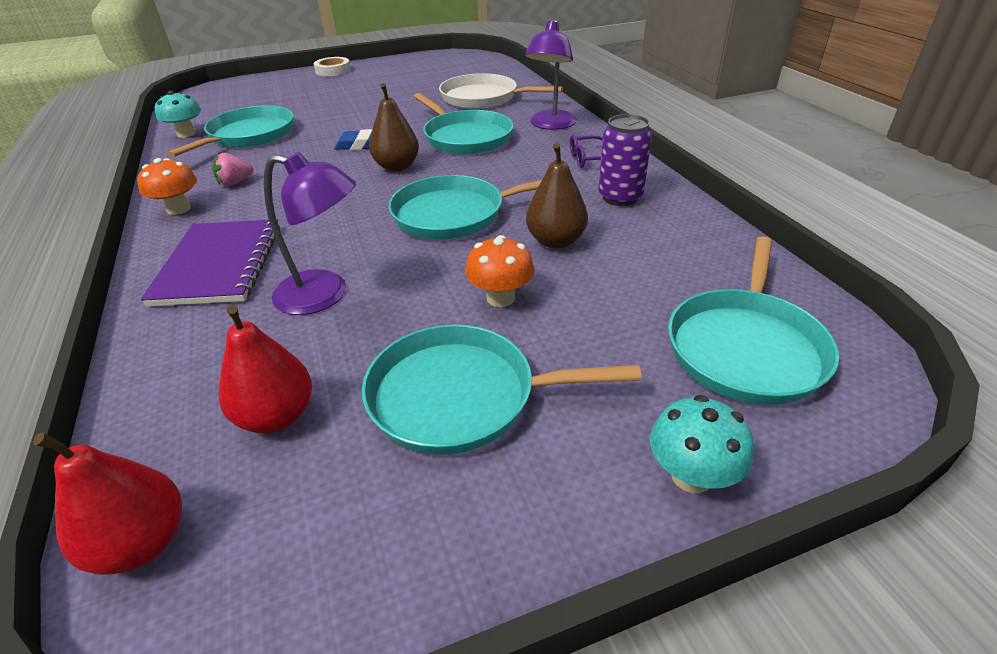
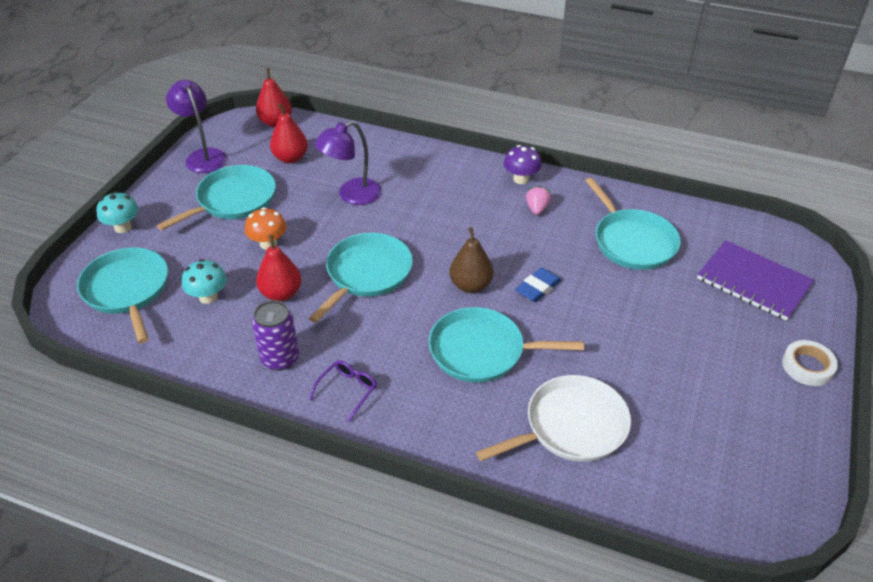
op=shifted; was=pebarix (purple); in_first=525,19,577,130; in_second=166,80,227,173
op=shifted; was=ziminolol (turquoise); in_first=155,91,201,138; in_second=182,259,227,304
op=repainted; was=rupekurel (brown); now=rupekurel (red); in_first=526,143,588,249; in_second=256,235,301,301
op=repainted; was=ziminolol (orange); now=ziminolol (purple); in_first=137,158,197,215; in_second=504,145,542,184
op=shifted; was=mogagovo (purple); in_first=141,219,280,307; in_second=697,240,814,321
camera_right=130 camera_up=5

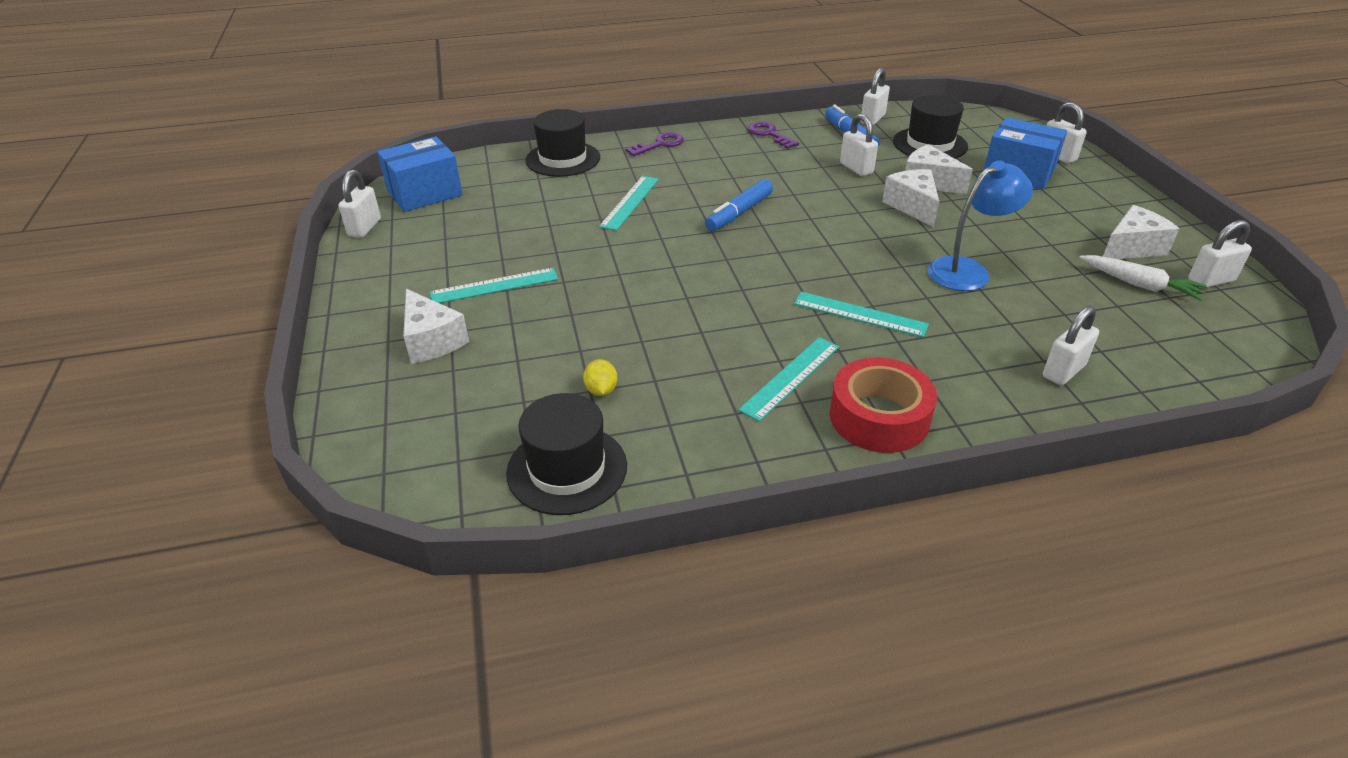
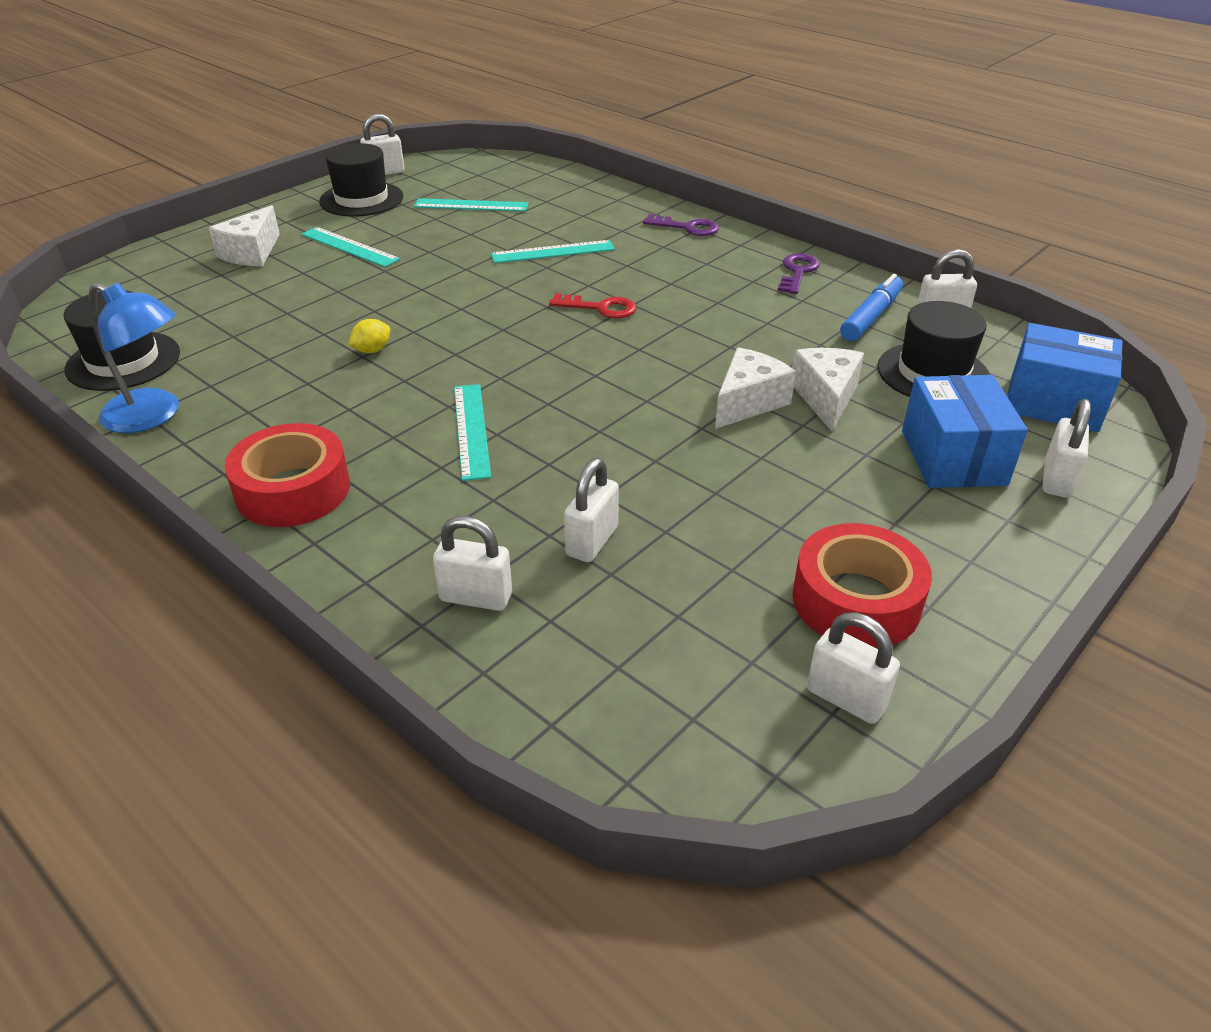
op=shifted; was=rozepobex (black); in_first=525,109,600,177; in_second=319,143,403,217
op=shifted; was=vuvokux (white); in_first=840,114,878,176; in_second=564,458,619,562
op=shifted; was=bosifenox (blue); in_first=377,136,463,212; in_second=1008,323,1123,432
op=shifted; was=pebarix (blue); in_first=928,160,1033,291; in_second=89,282,179,433
op=swapped; was=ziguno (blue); now=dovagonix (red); in_first=705,179,773,231; in_second=549,293,636,319
op=swapped; was=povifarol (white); now=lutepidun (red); in_first=1103,205,1179,259; in_second=792,523,932,648
op=gone; was=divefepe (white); in_first=1079,255,1207,301
op=shifted; was=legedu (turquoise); in_first=738,337,839,422; in_second=414,198,528,212
op=shifted; was=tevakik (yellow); in_first=583,359,618,396; in_second=349,319,390,353
camera_right=55 camera_up=0

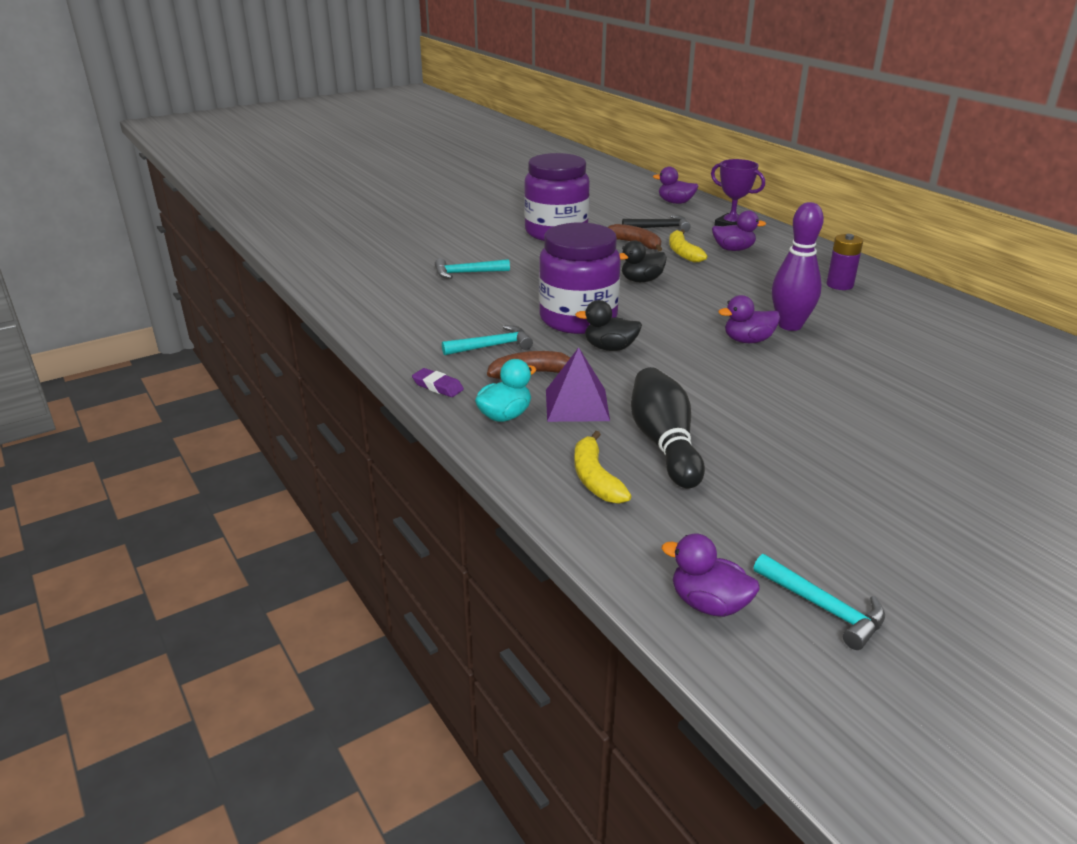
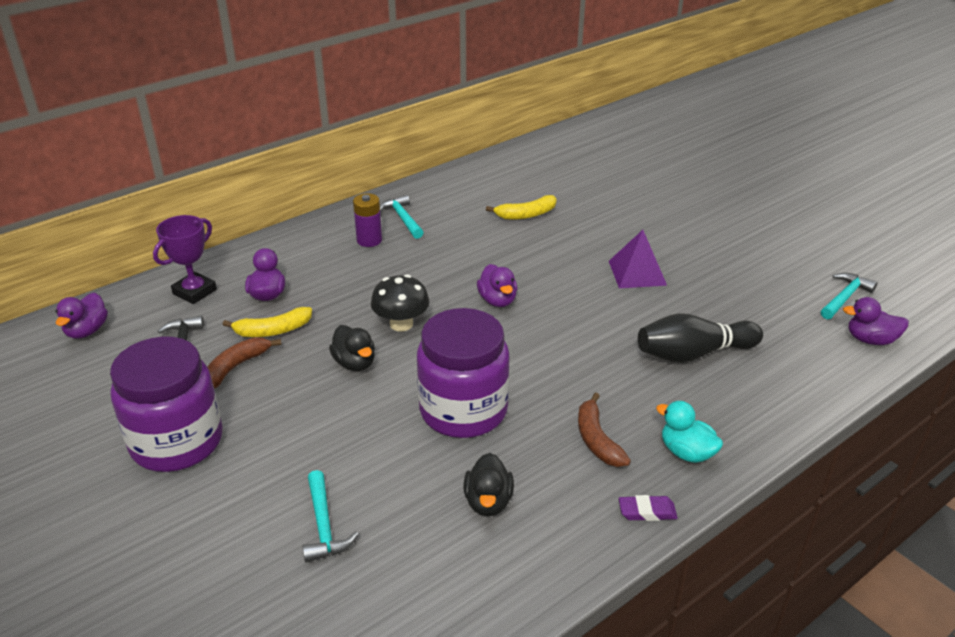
op=gone; was=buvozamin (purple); in_first=772,202,824,331
op=shifted; was=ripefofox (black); in_first=575,300,642,351; in_second=464,453,514,516
op=shifted; was=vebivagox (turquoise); in_first=442,325,533,355; in_second=380,194,424,239
op=shifted; was=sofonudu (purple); in_first=546,347,610,422; in_second=609,230,667,288
op=rotated; was=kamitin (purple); in_first=412,368,464,397; in_second=619,495,678,521; clockwise=60
op=shifted; was=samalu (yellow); in_first=574,431,631,504; in_second=486,195,557,220
op=rotated; was=ripefofox (purple); in_first=662,533,759,617; in_second=843,297,909,345; clockwise=75
op=new; now=ziminolol (black); in_second=371,274,430,331
camera_right=-95 camera_up=5

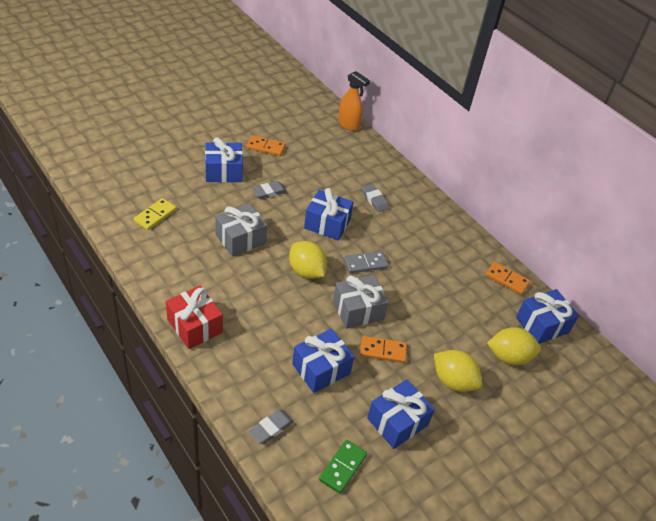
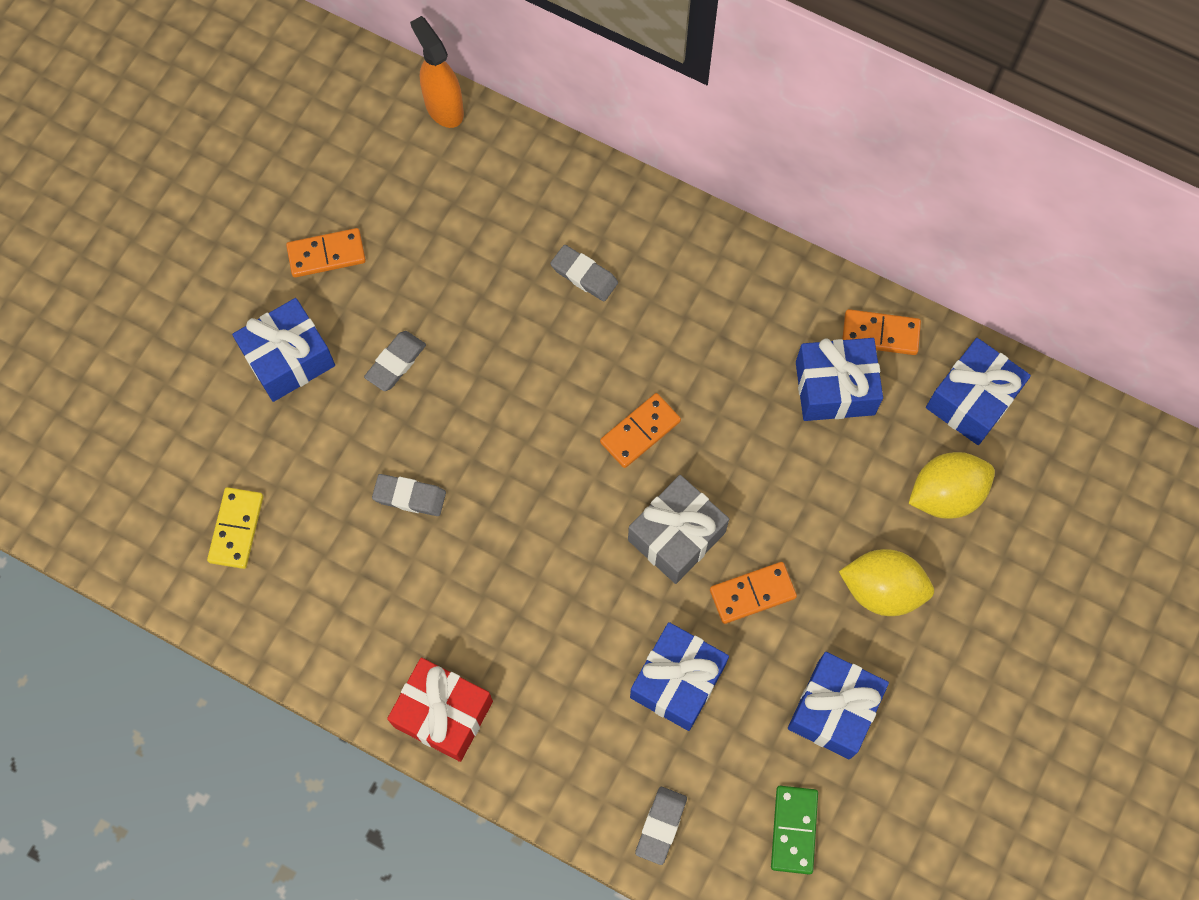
op=rotated; was=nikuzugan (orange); in_first=338,71,370,131; in_second=410,16,464,128; clockwise=-135
op=shifted; was=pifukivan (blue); in_first=304,188,353,241; in_second=796,338,883,421
op=swapped; was=pifukivan (grey); now=kamitin (grey); in_first=215,204,267,257; in_second=372,474,446,516
op=gone; was=tevakik (yellow); in_first=289,241,327,279
op=repainted; was=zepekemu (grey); now=zepekemu (orange); in_first=344,251,388,273; in_second=600,393,681,468
camera_right=-20 camera_up=25

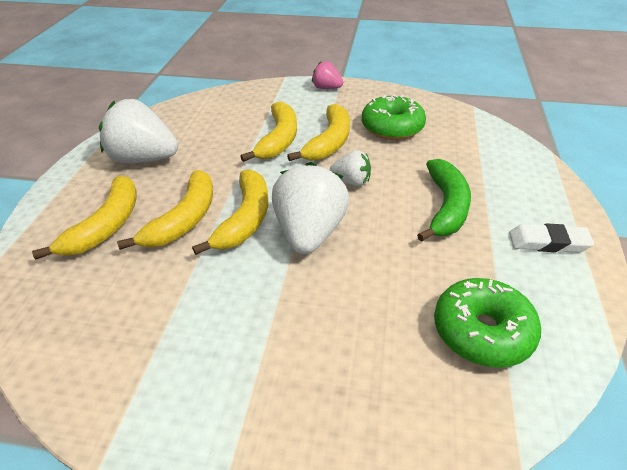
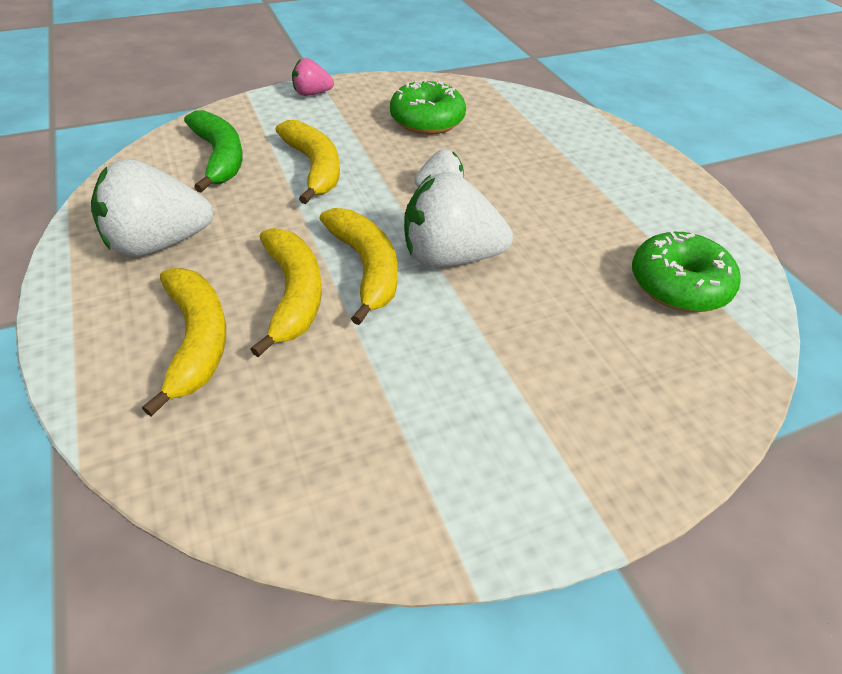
op=gone; was=samalu (yellow); in_first=287,104,350,161
op=shifted; was=samalu (green); in_first=417,159,471,242; in_second=184,110,243,193
op=rotated; was=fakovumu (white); in_first=272,162,349,254; in_second=404,172,513,267; clockwise=-60
op=gone; was=kamitin (white); in_first=509,224,594,253
camera_right=-35 camera_up=5

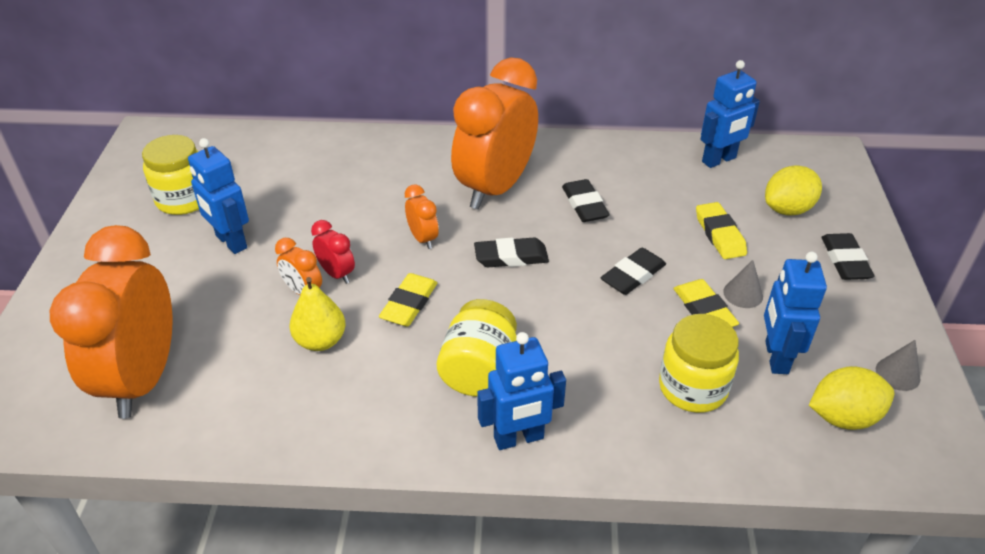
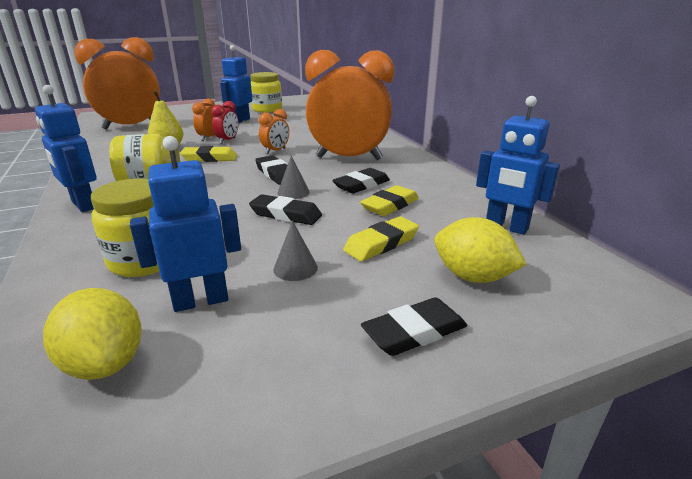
op=shifted; was=kamitin (yellow); in_first=673,279,739,327; in_second=360,185,419,216
op=shifted; was=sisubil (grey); in_first=876,340,921,391; in_second=277,155,310,199
camera_right=65 camera_up=-15

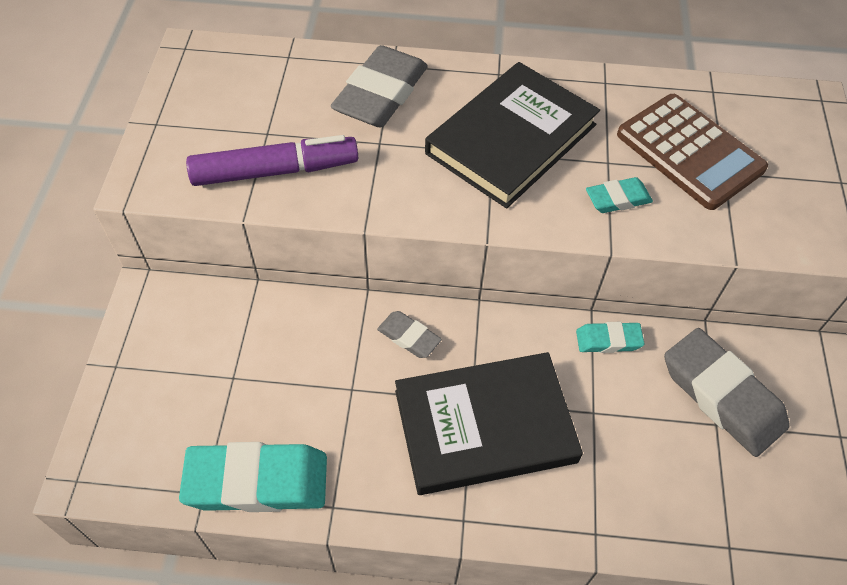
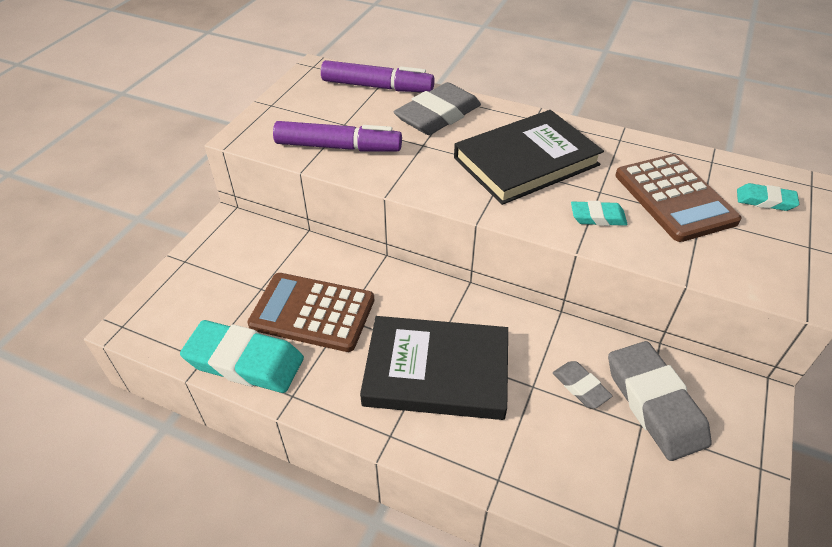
op=shifted; was=kamitin (grey); in_first=377,311,442,358; in_second=553,361,613,408
op=shifted; was=kamitin (turquoise); in_first=576,322,645,353; in_second=737,183,799,211
op=new; now=ziguno (purple); in_second=321,60,435,92
op=new; now=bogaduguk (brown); in_second=247,273,374,352
camera_right=20 camera_up=-10

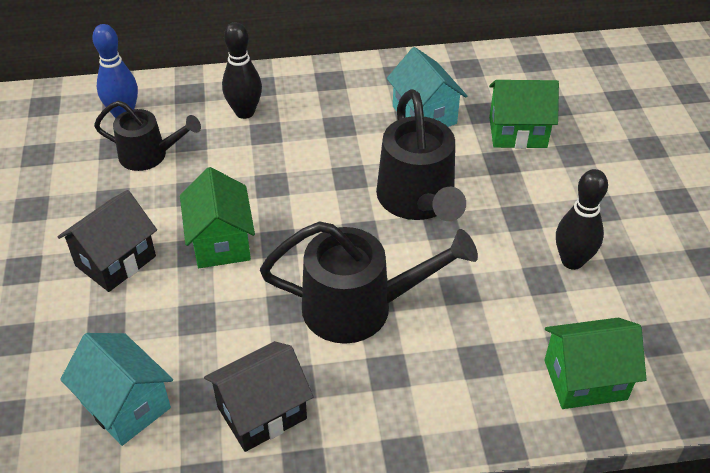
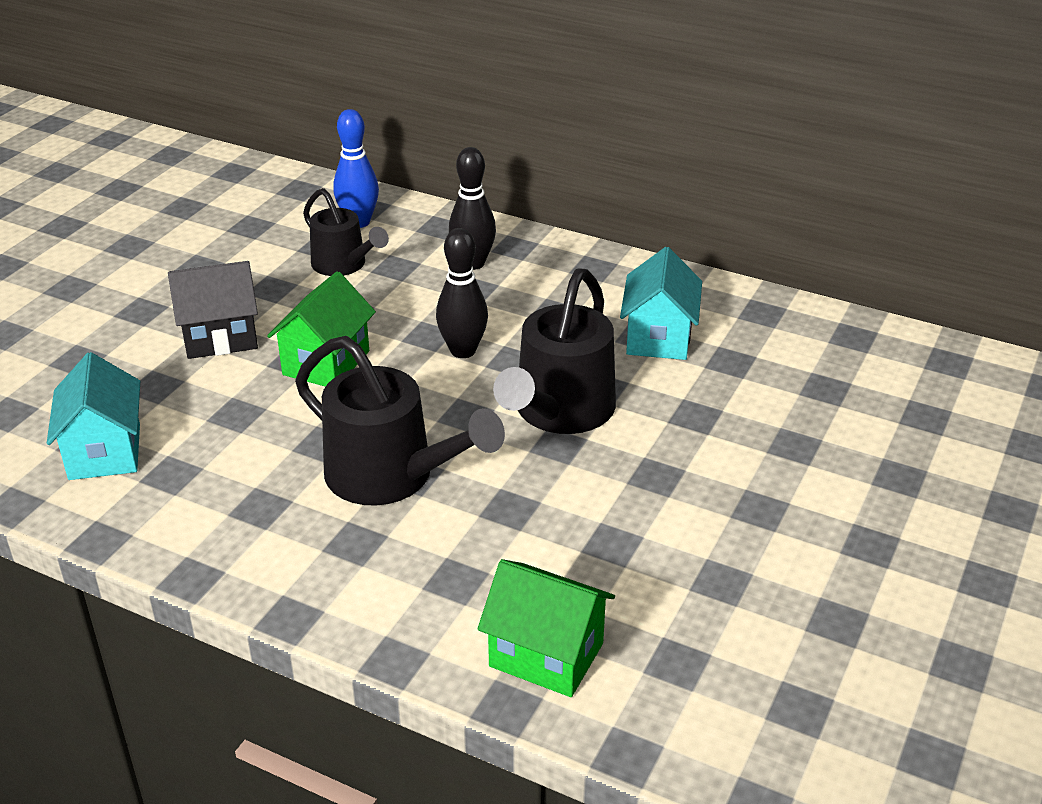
op=gone; was=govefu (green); in_first=489,80,559,149
op=shifted; was=buvozamin (black); in_first=556,169,608,270; in_second=436,228,488,358
op=gone; was=govefu (black); in_first=204,341,314,452
camera_right=35 camera_up=-10

